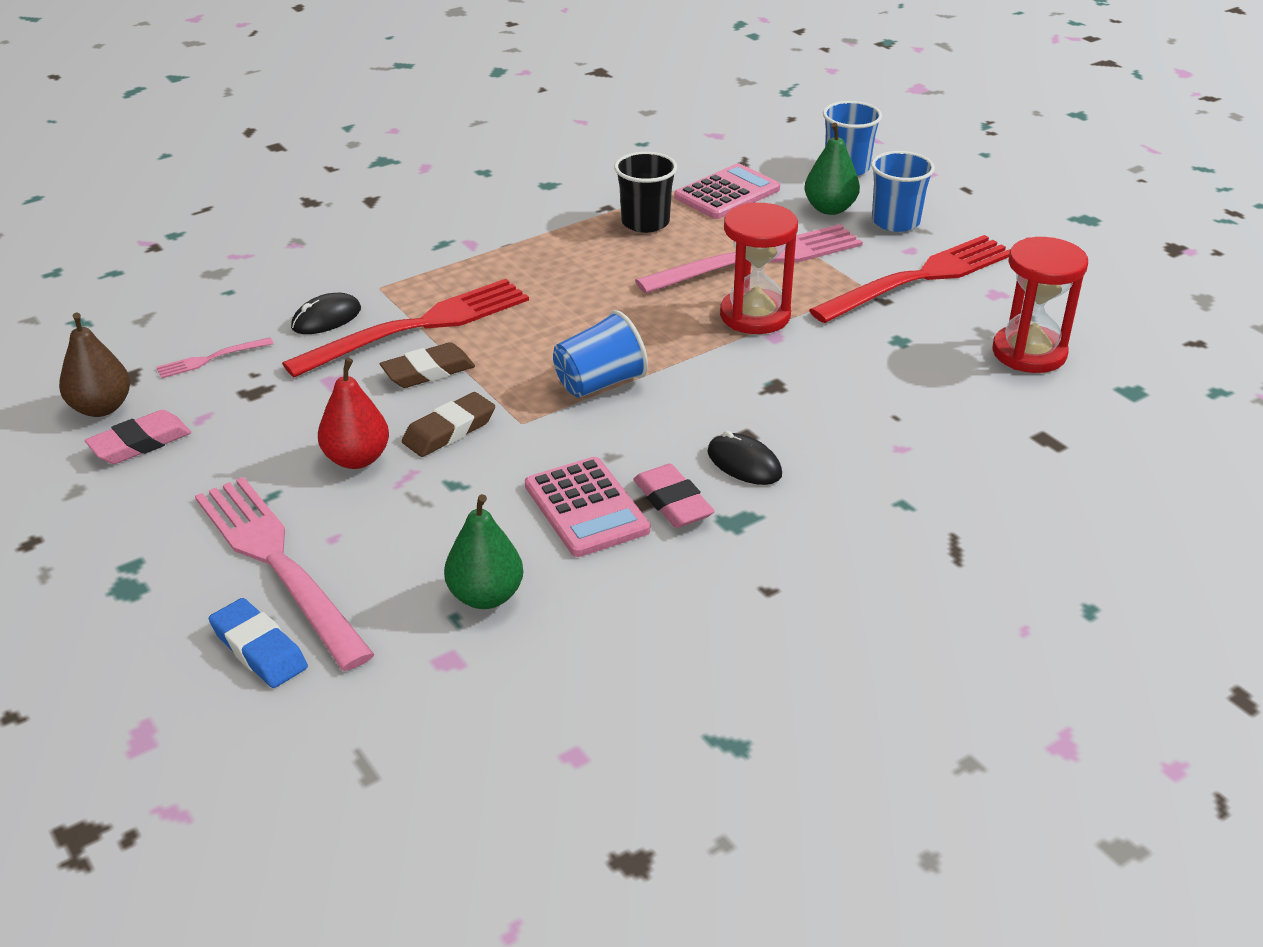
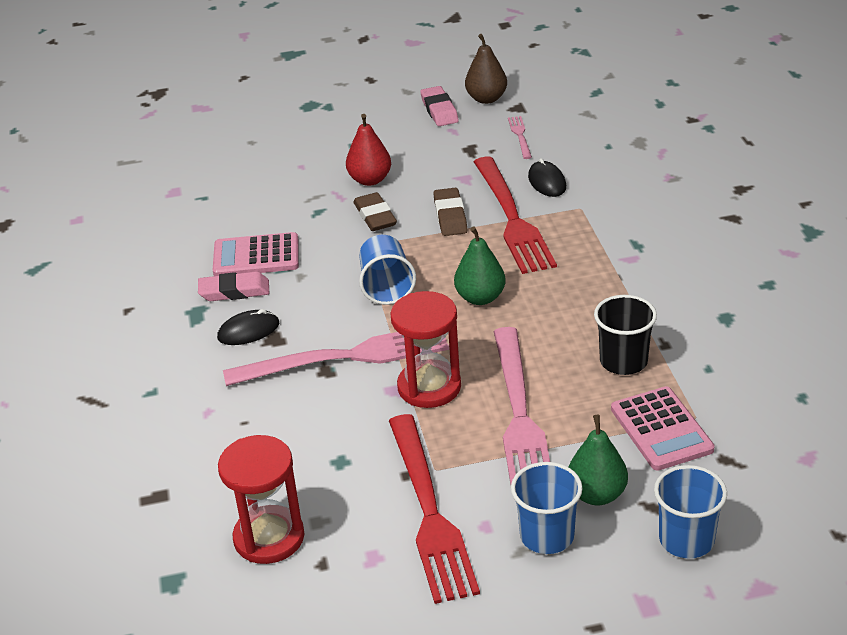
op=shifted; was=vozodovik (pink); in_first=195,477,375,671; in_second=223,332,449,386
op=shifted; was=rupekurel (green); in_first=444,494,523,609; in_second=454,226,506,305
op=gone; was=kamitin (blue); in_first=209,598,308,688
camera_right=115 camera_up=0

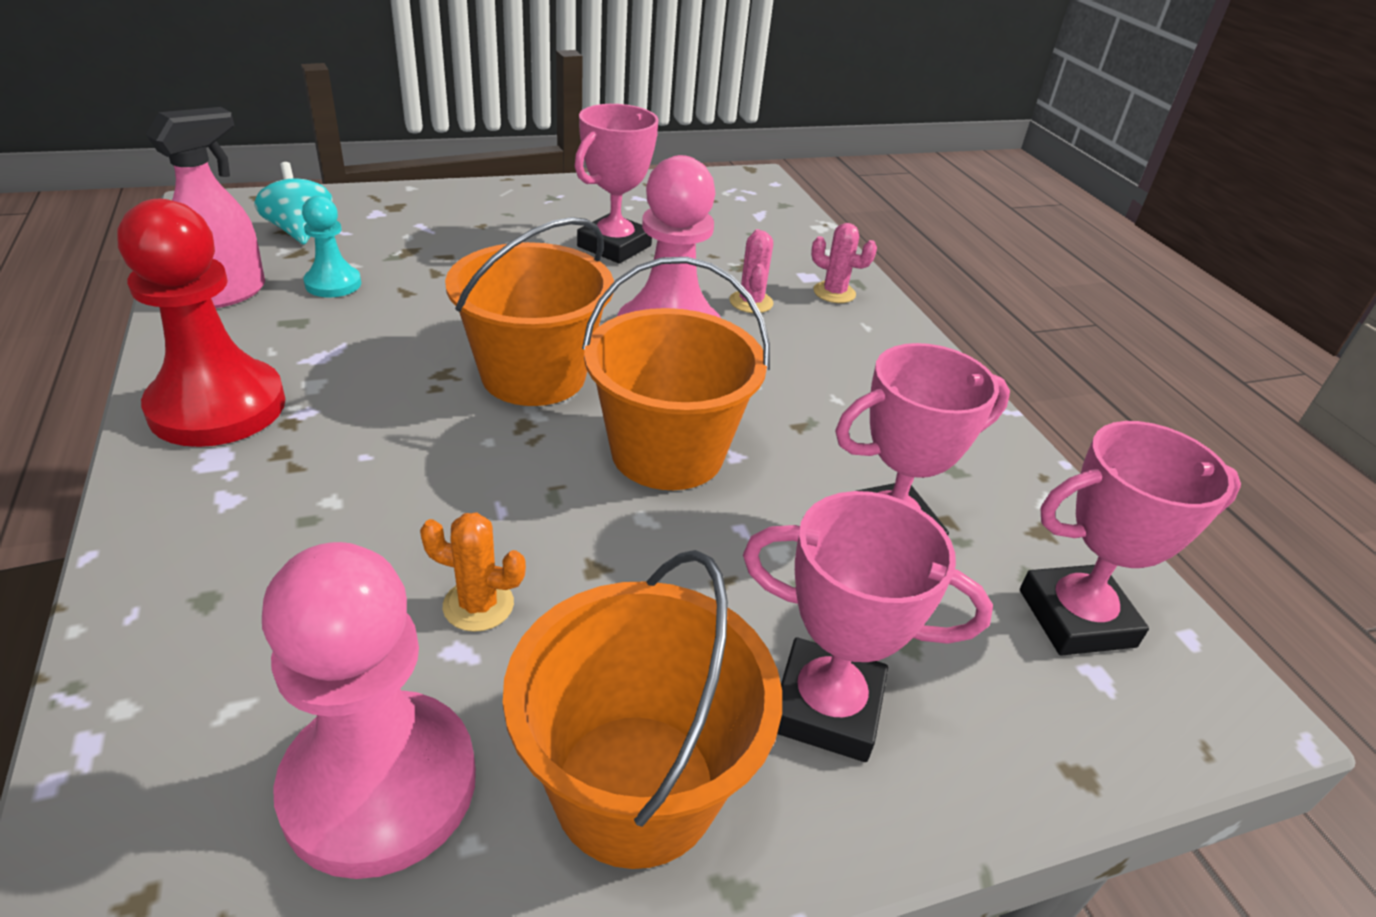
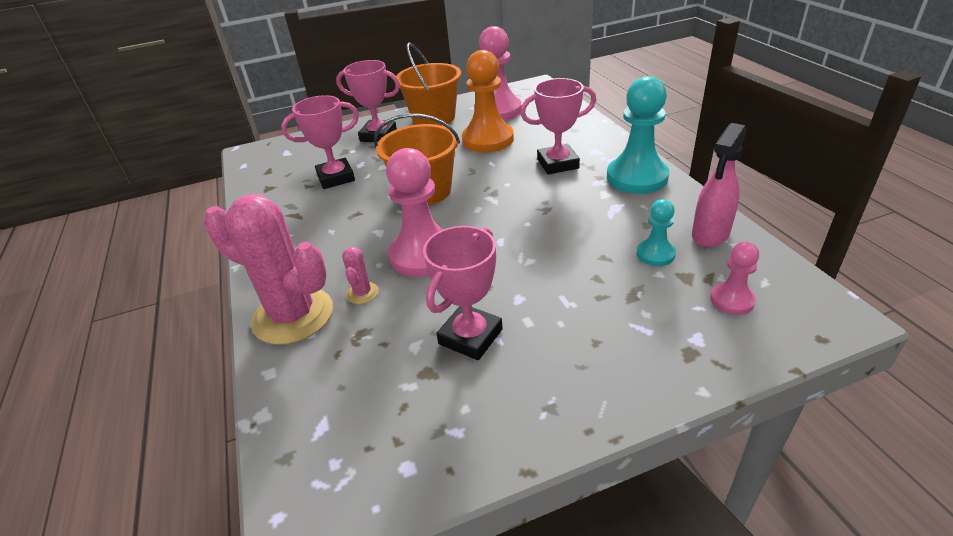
op=swapped; was=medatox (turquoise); now=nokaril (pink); in_first=255,162,333,245; in_second=710,242,759,315
op=repainted; was=nokaril (red); now=nokaril (turquoise); in_first=117,199,285,447; in_second=607,76,669,194
op=gone; was=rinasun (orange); in_first=445,217,614,406
op=scaled; was=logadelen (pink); in_first=811,223,877,303; in_second=204,194,333,345; ratio=2.4
op=shifted; was=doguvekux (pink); in_first=1020,421,1241,655; in_second=520,78,596,175
op=swapped; was=logadelen (orange); now=nokaril (orange); in_first=420,513,526,632; in_second=462,50,514,153
camera_right=-175 camera_up=0

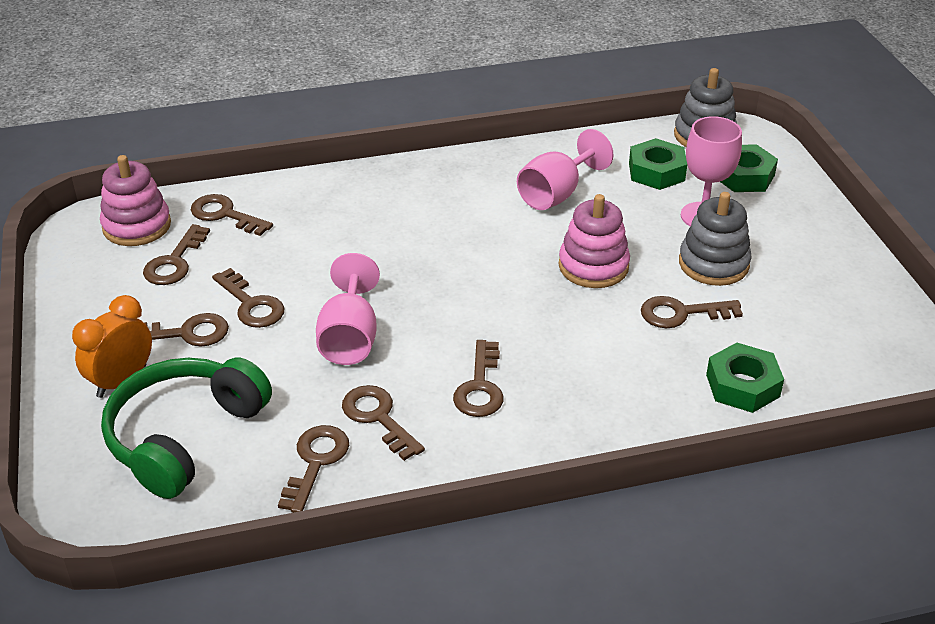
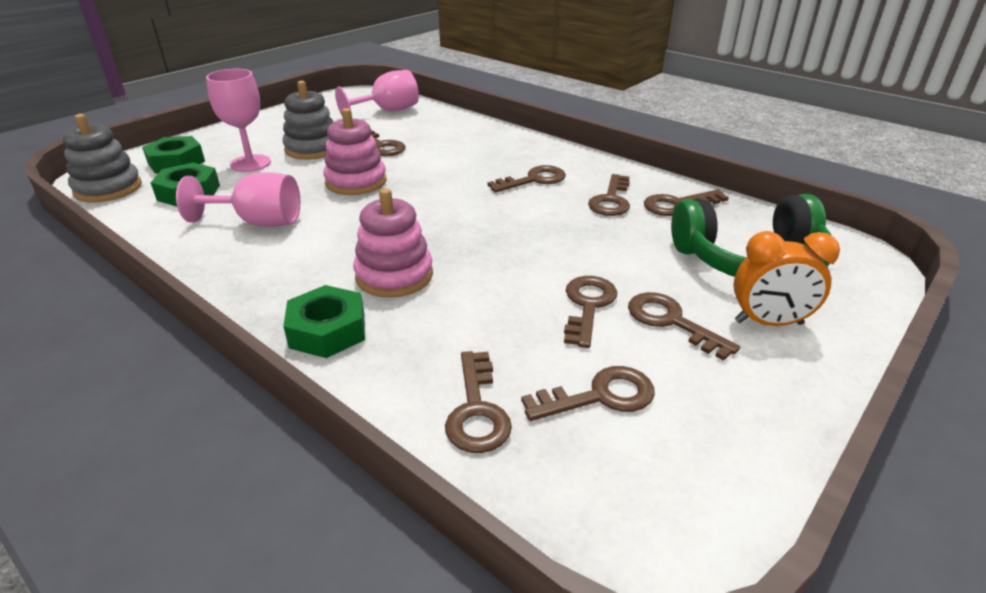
op=shifted; was=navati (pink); in_first=100,155,171,246; in_second=353,188,433,298
op=shifted; was=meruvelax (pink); in_first=316,253,380,365; in_second=335,70,419,116
op=shifted; was=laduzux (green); in_first=706,343,784,413; in_second=283,285,365,358
camera_right=-125 camera_up=-5

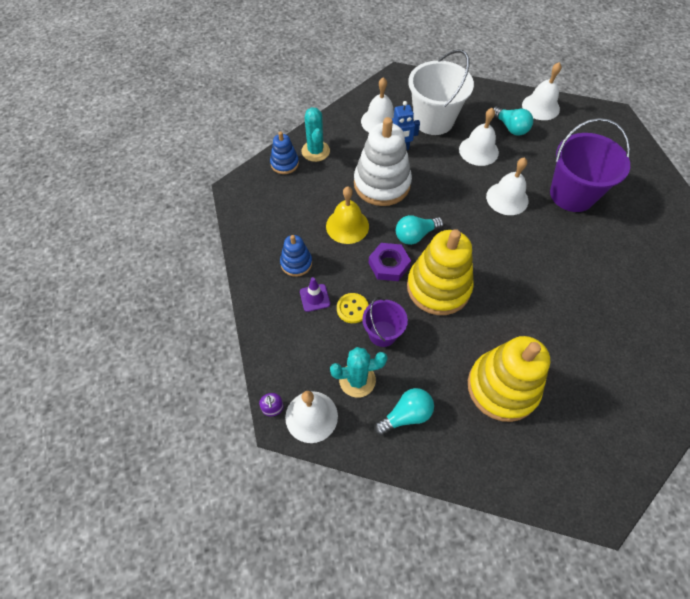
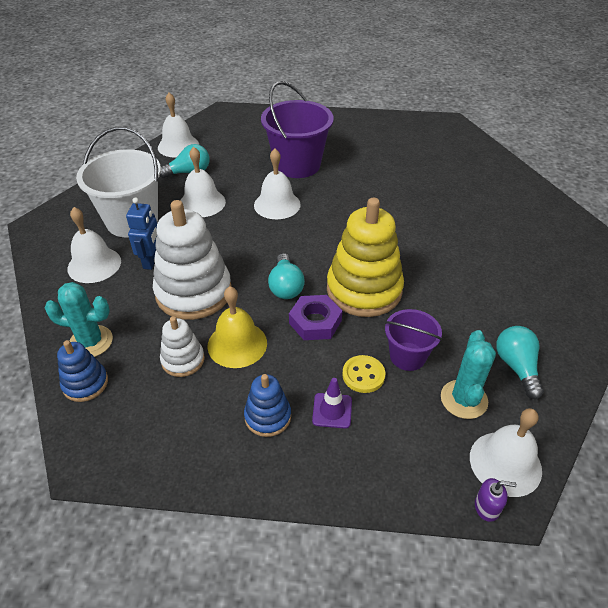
op=gone; was=navati (yellow); in_first=468,336,550,422
op=new; now=navati (white); in_second=160,316,205,377
camera_right=-70 camera_up=-15

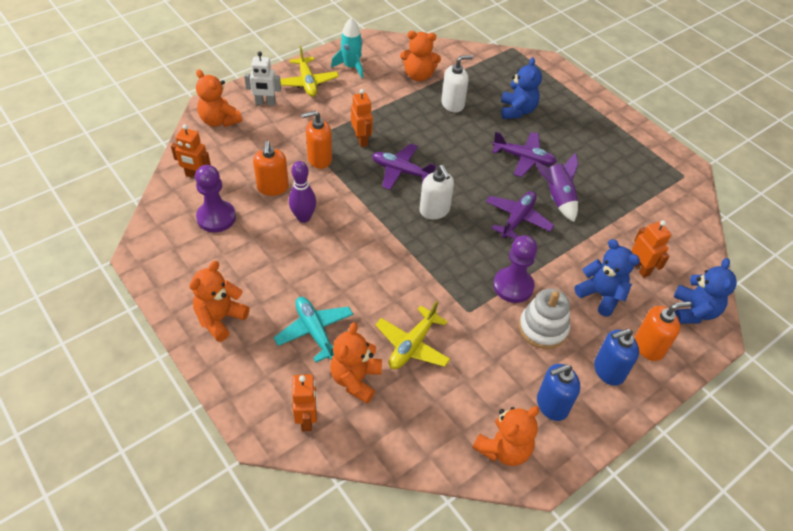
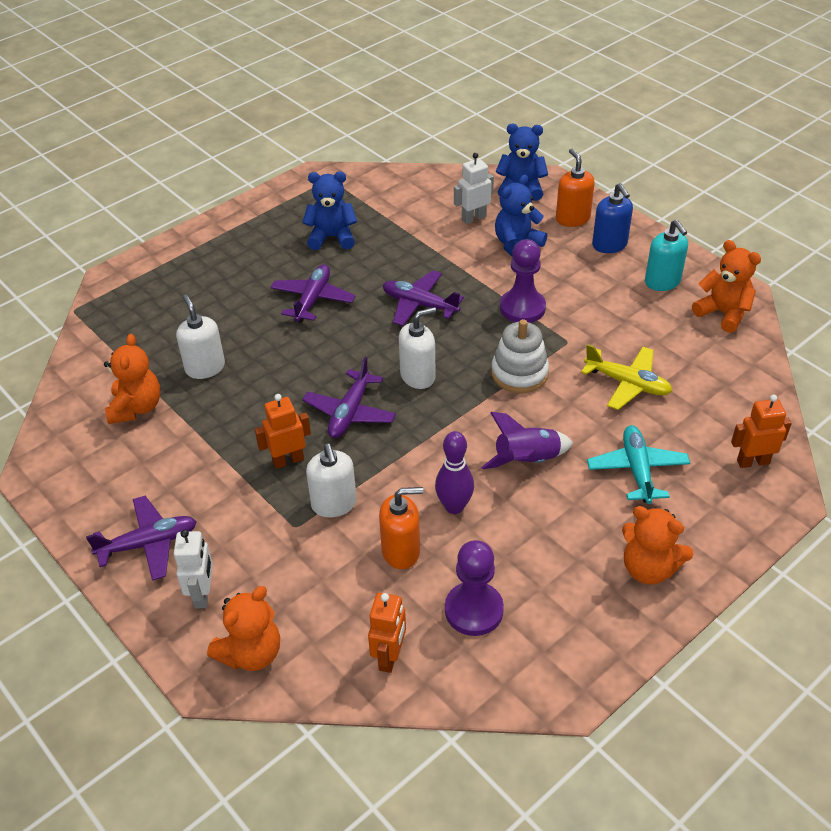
op=gone; was=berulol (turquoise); in_first=331,18,363,78
op=repainted; was=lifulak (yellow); now=lifulak (purple); in_first=280,46,339,97; in_second=86,496,197,581
op=shifted; was=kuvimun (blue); in_first=501,57,542,119; in_second=302,172,358,250
op=repainted; was=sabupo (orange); now=sabupo (white); in_first=301,111,332,169; in_second=306,444,357,518
op=shifted; was=berulol (purple); in_first=536,152,578,222; in_second=481,412,573,469
op=repainted; was=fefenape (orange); now=fefenape (white); in_first=632,220,671,278; in_second=454,153,494,224
op=shifted; was=navati (white); in_first=519,289,570,349; in_second=491,319,549,393
op=rotated; was=lifulak (turquoise); in_first=274,297,353,362; in_second=587,425,690,504; clockwise=120
op=gone; was=kuvimun (orange); in_first=330,322,382,404
op=repainted; was=sabupo (blue); now=sabupo (turquoise); in_first=537,364,580,421; in_second=645,220,688,291
camera_right=-90 camera_up=-5

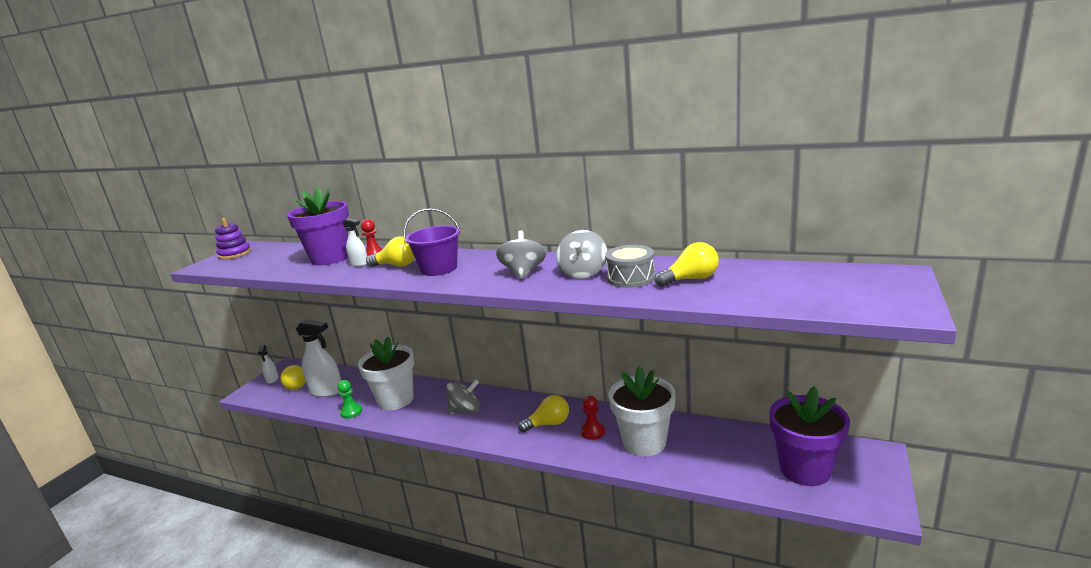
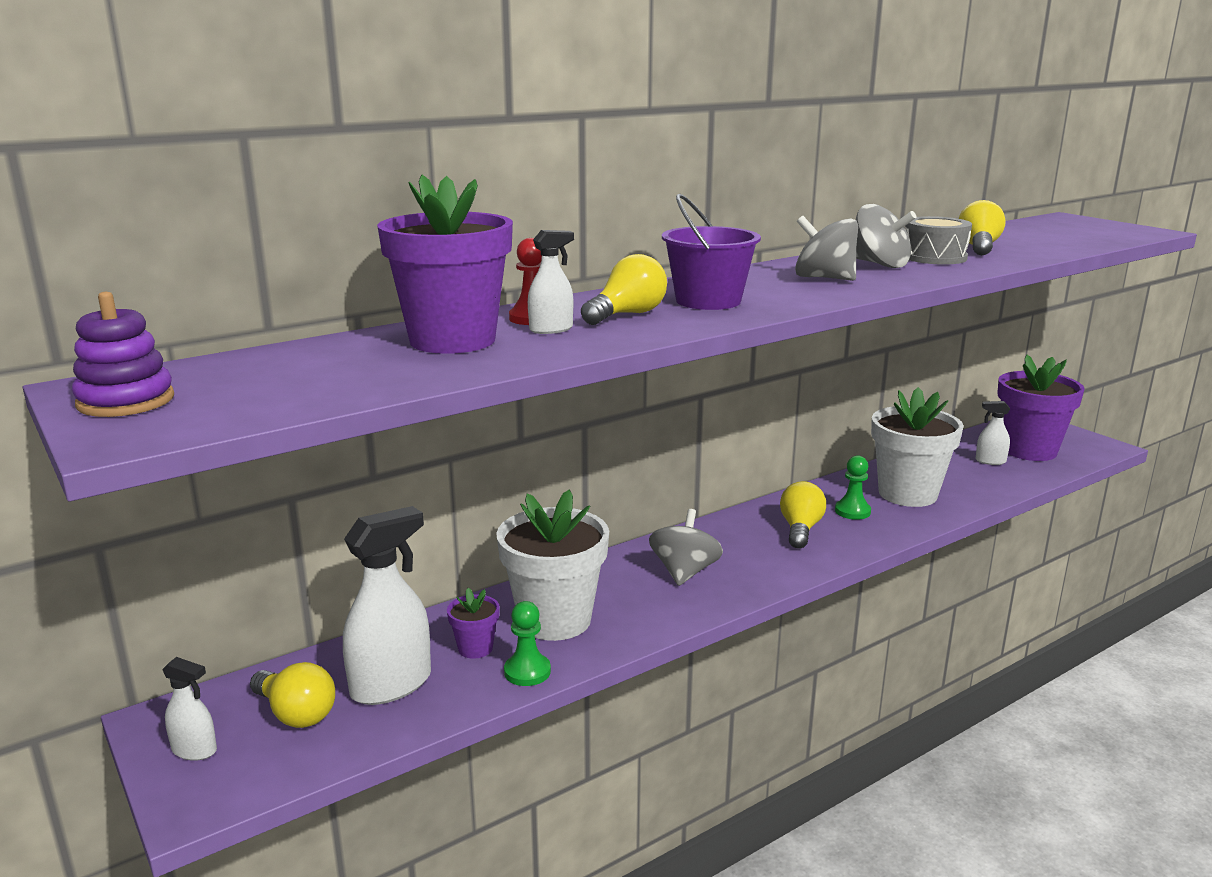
op=repainted; was=nokaril (red); now=nokaril (green); in_first=581,396,605,440; in_second=835,455,871,520
op=new; now=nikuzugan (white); in_second=975,401,1010,465
op=new; now=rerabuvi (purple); in_second=447,588,500,659
camera_right=-60 camera_up=0

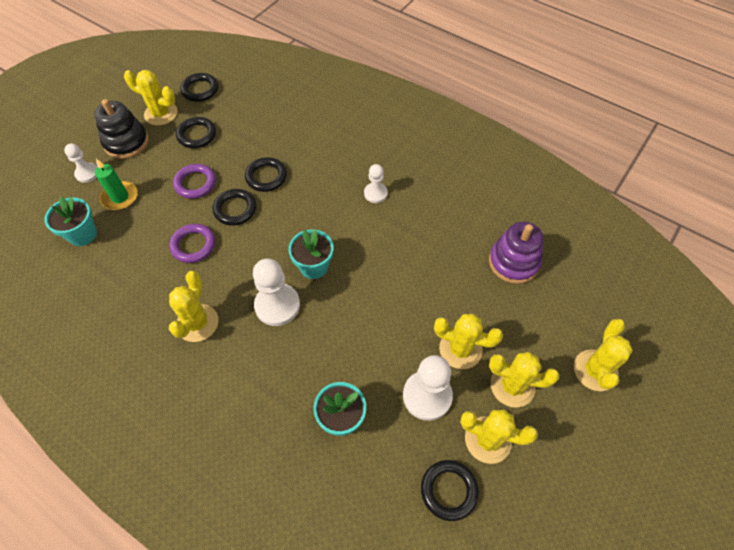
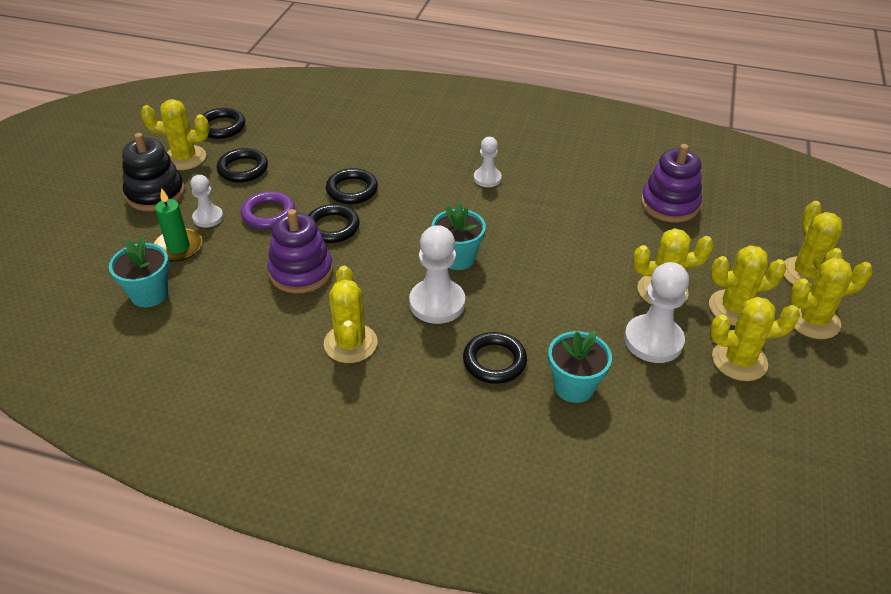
op=shifted; was=nokaril (white); in_first=64,143,97,183; in_second=190,175,223,228
op=swapped; was=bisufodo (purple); now=navati (purple); in_first=169,224,215,263; in_second=267,209,333,293
op=shifted; was=bisufodo (black); in_first=421,460,479,521; in_second=463,332,527,384
op=new; now=logadelen (yellow); in_second=790,258,873,339
camera_right=-20 camera_up=-15

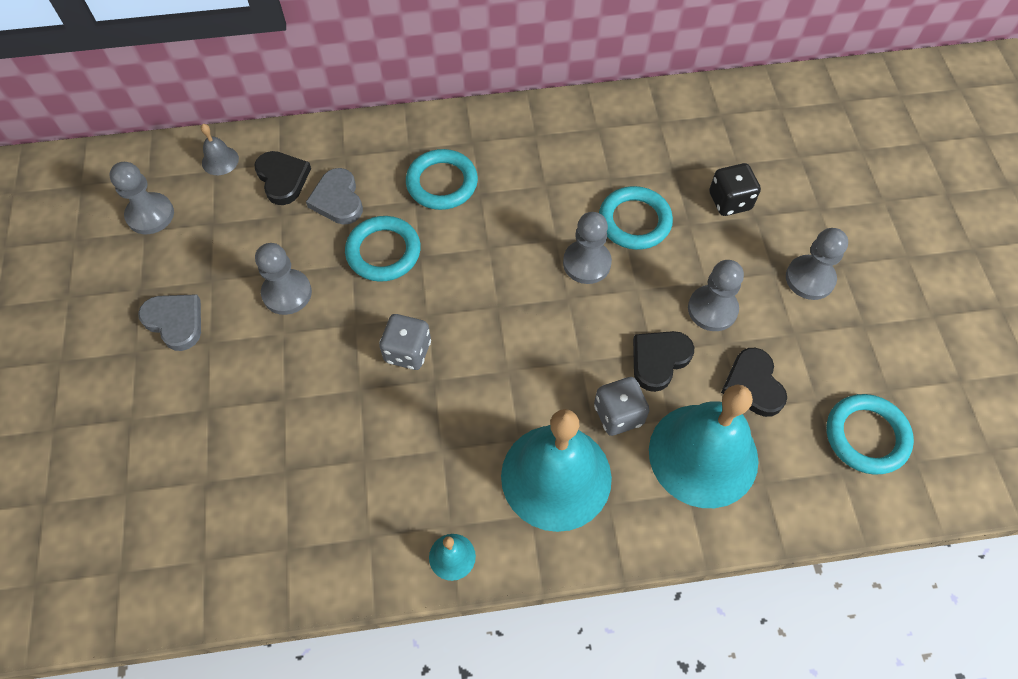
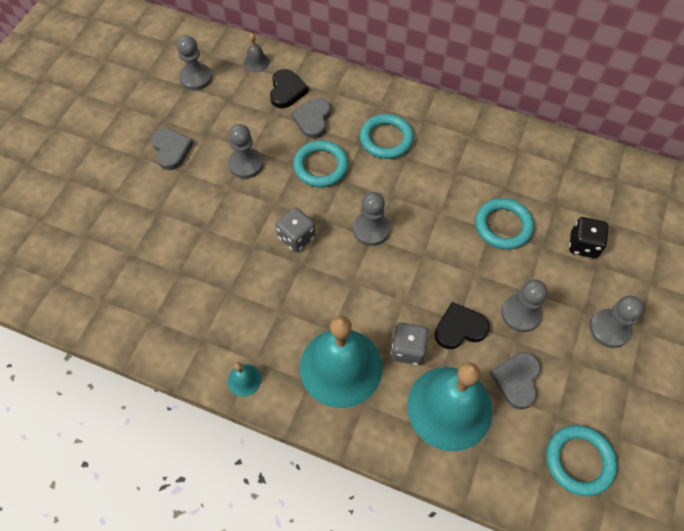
op=shifted; was=nokaril (grey); in_first=563,212,612,284; in_second=353,192,390,246
op=repainted; was=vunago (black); now=vunago (grey); in_first=721,348,787,417; in_second=490,352,541,409
camera_right=30 camera_up=0

